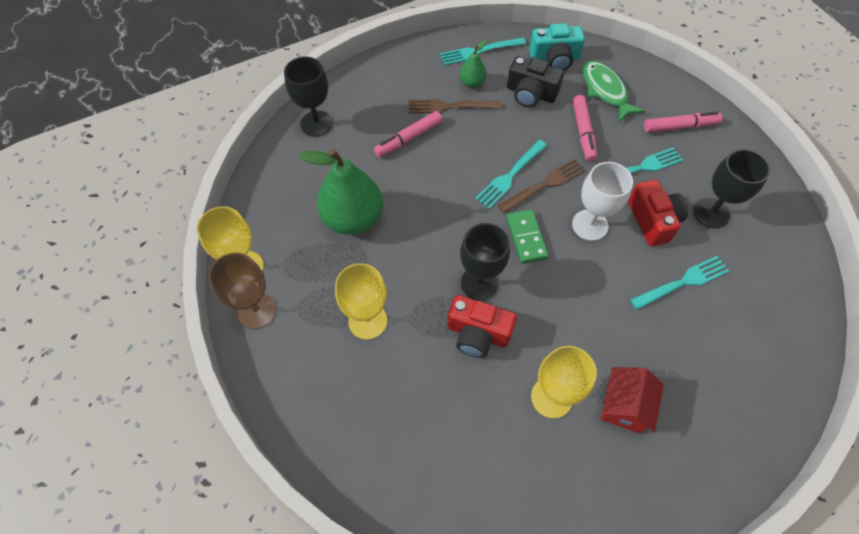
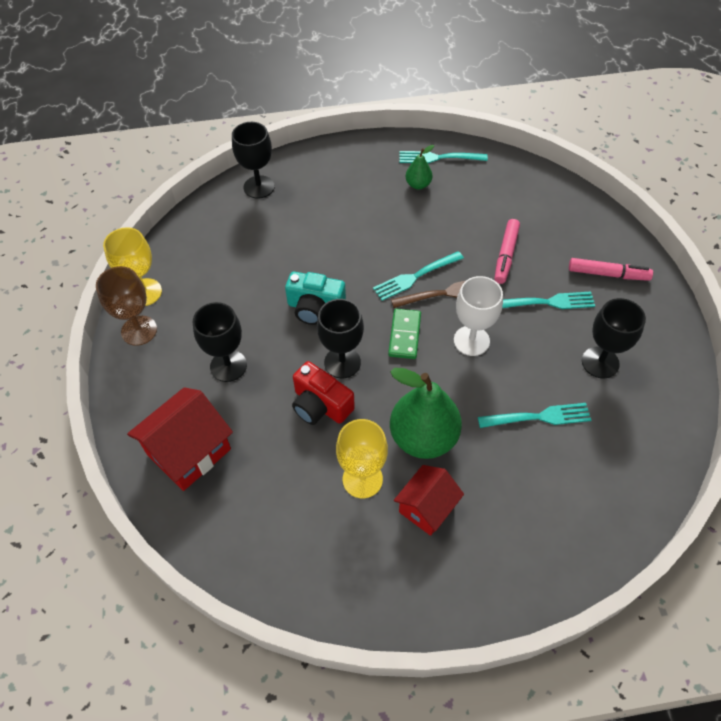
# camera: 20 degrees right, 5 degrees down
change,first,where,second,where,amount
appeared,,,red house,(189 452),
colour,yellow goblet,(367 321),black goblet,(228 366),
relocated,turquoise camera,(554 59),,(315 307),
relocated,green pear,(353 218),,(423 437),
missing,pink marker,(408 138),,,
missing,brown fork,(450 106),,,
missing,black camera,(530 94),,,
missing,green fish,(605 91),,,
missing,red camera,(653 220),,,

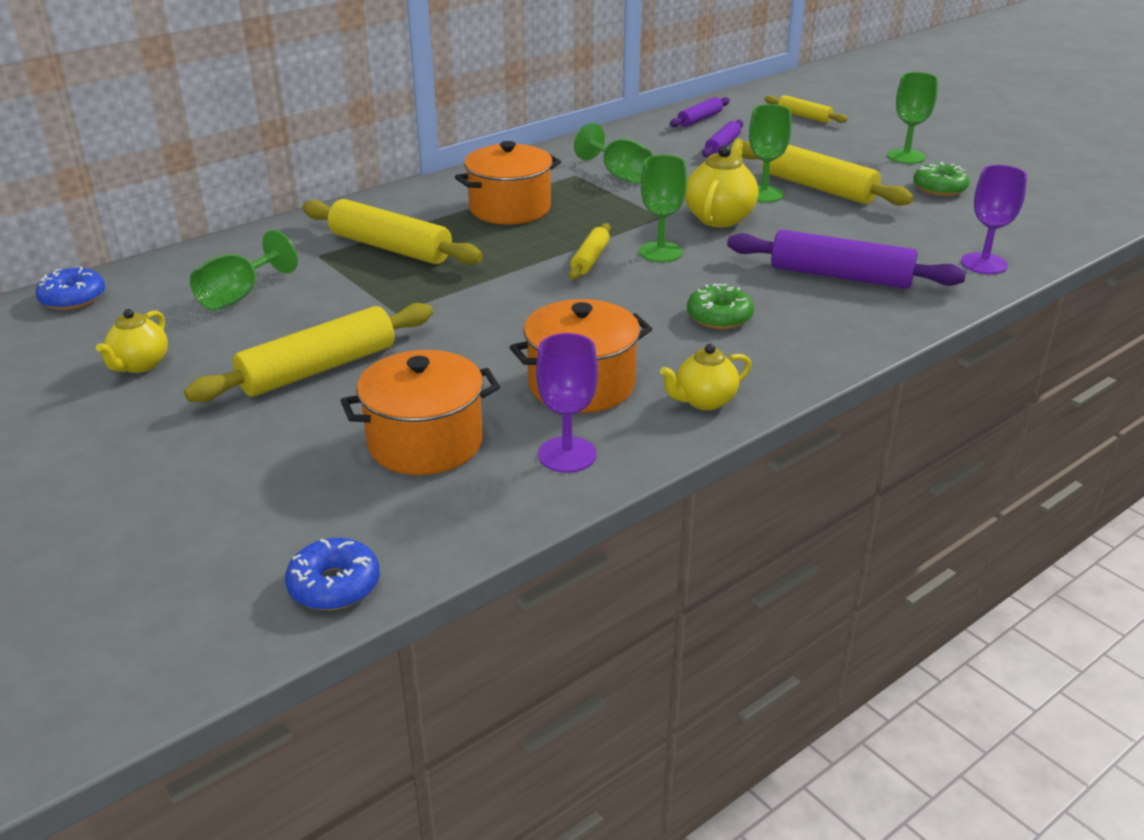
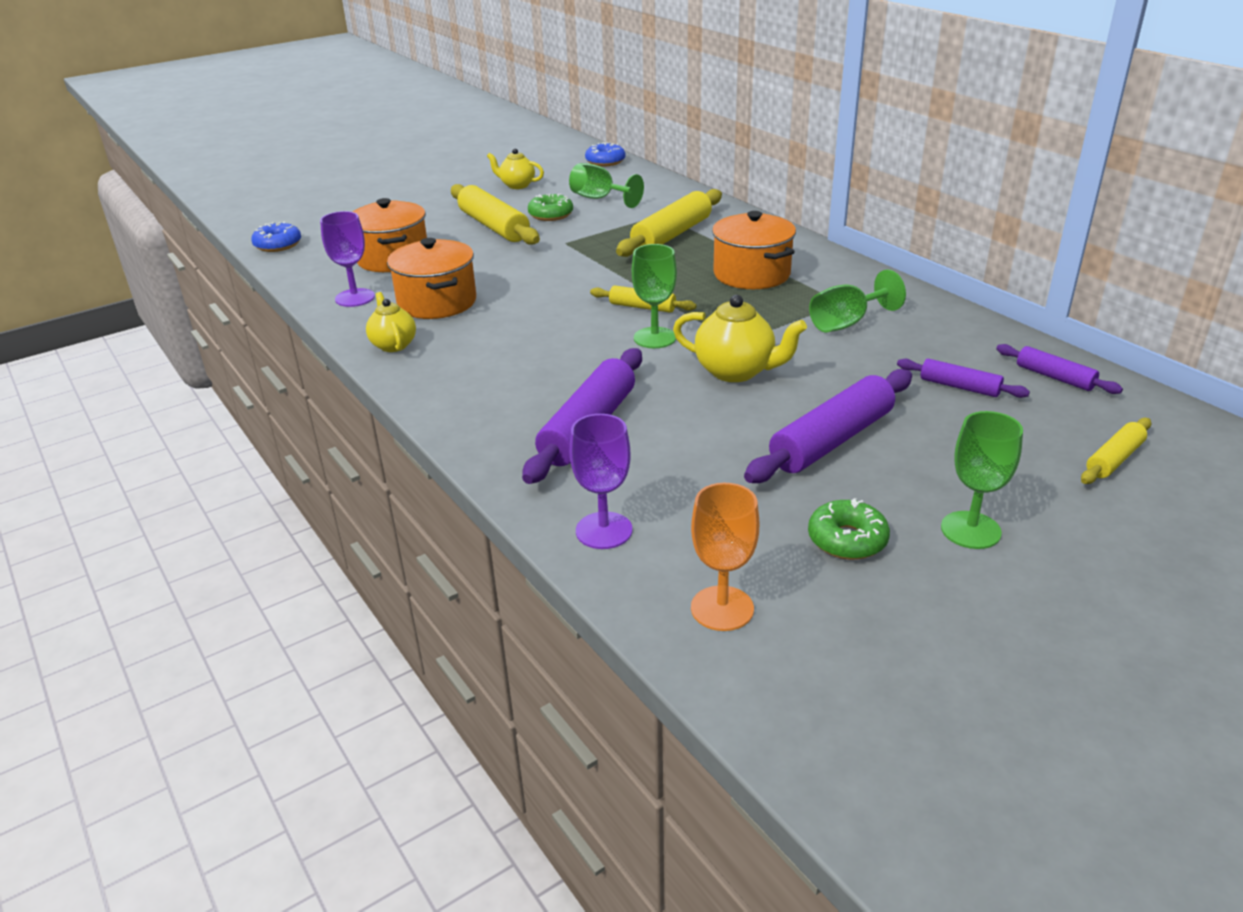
# camera: 95 degrees right, 0 degrees up
change,first,where,second,where,amount
relocated,green donut,(719 317),,(551 215),
appeared,,,orange goblet,(722 608),
colour,yellow rolling pin,(817 187),purple rolling pin,(832 440),
missing,green goblet,(763 194),,,

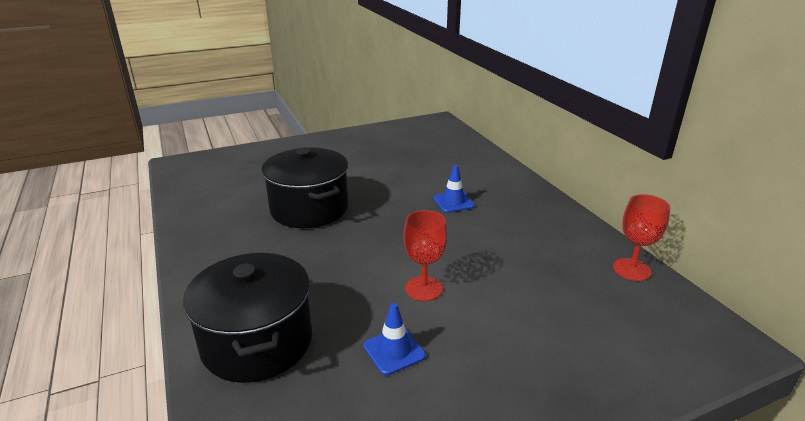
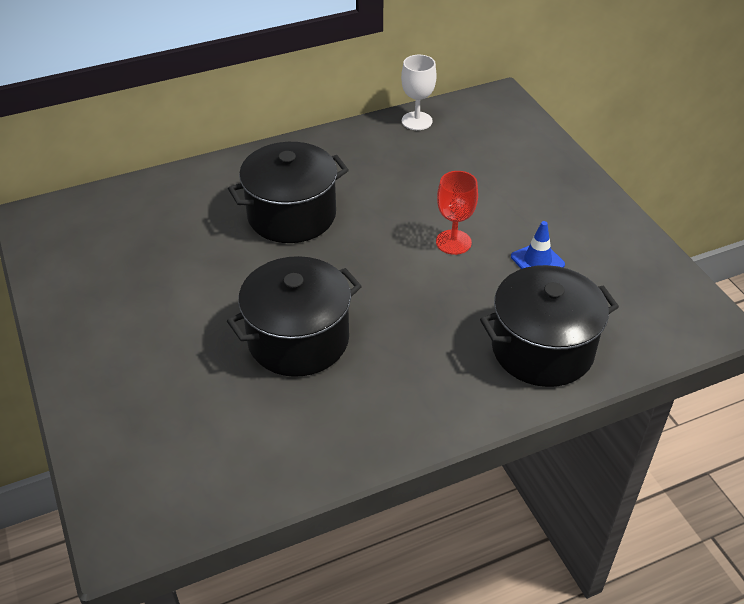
# camera: 90 degrees left, 15 degrees up
change,first,where,second,where,amount
exchanged,blue traffic cone,(453 202),black pot,(291 215),
colour,red goblet,(631 269),white goblet,(417 121),

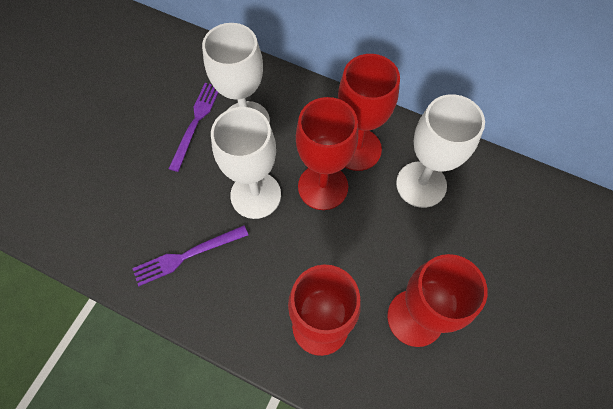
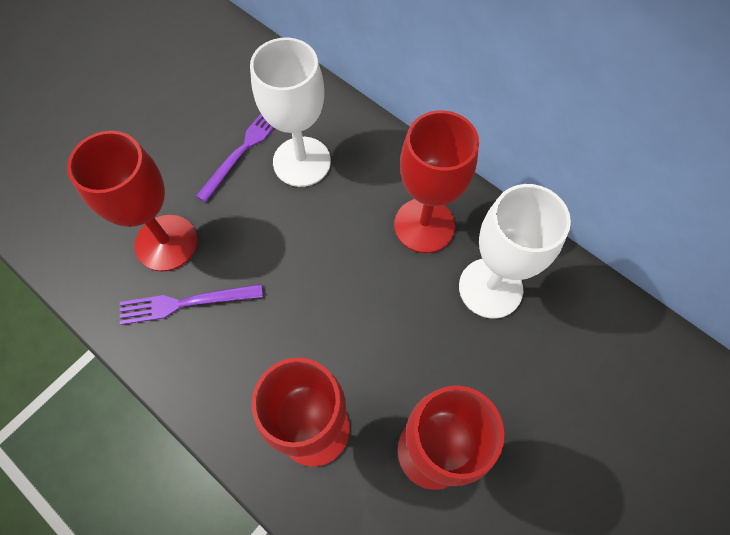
# camera: 15 degrees right, 0 degrees up
change,first,where,second,where,amount
relocated,red goblet,(323 187),,(166 243),
missing,white goblet,(255 195),,,

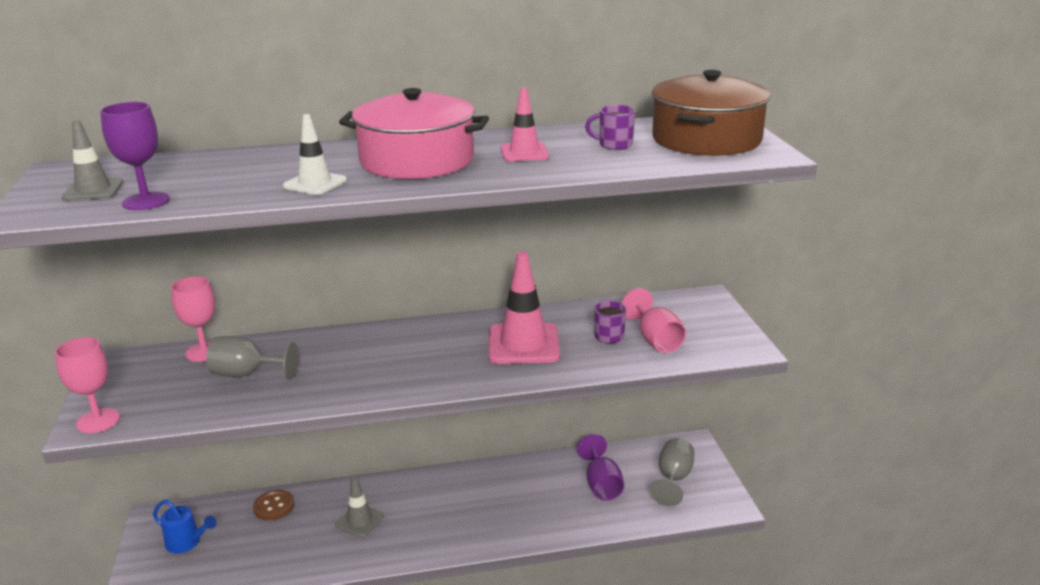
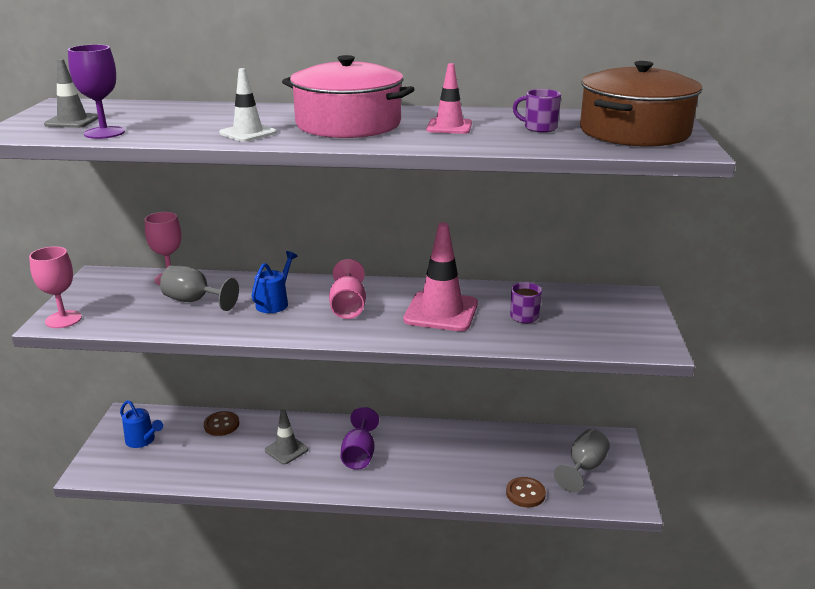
# camera: 15 degrees right, 0 degrees up
change,first,where,second,where,amount
appeared,,,blue watering can,(275 302),
relocated,pink goblet,(655 340),,(348 307),
relocated,purple goblet,(601 484),,(359 454),
appeared,,,brown button,(525 493),

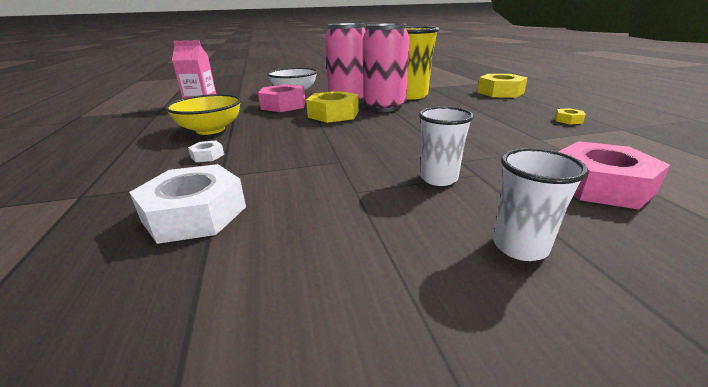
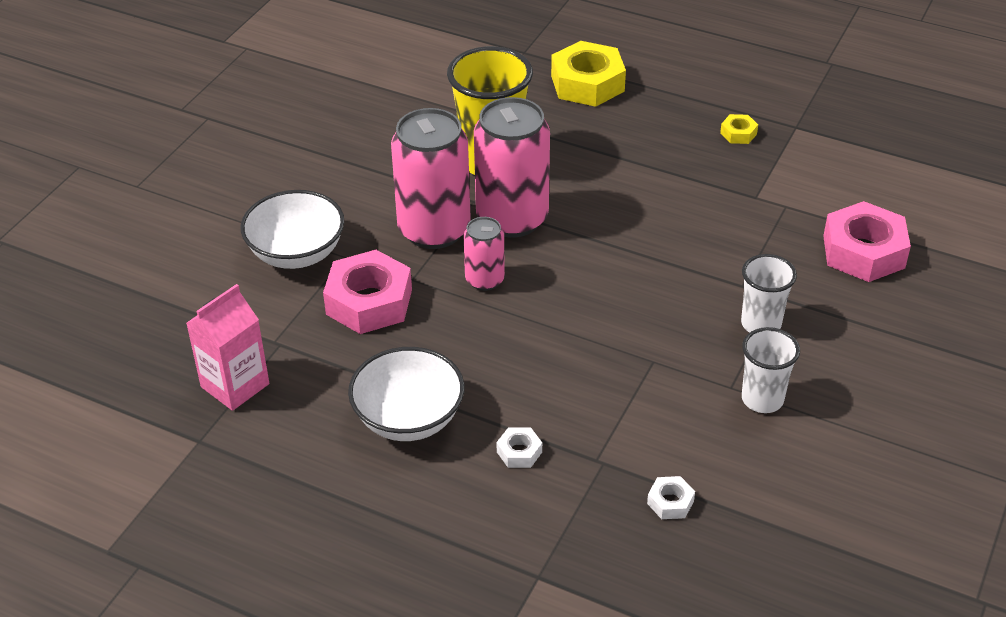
# camera: 50 degrees left, 15 degrees up
change,first,where,second,where,amount
colour,yellow bowl,(210 130),white bowl,(408 419),
exchanged,yellow nut,(333 114),pink can,(484 280),
size,white nut,(195 214),,(670 502),x0.45
relocated,white cup,(520 246),,(762 399),

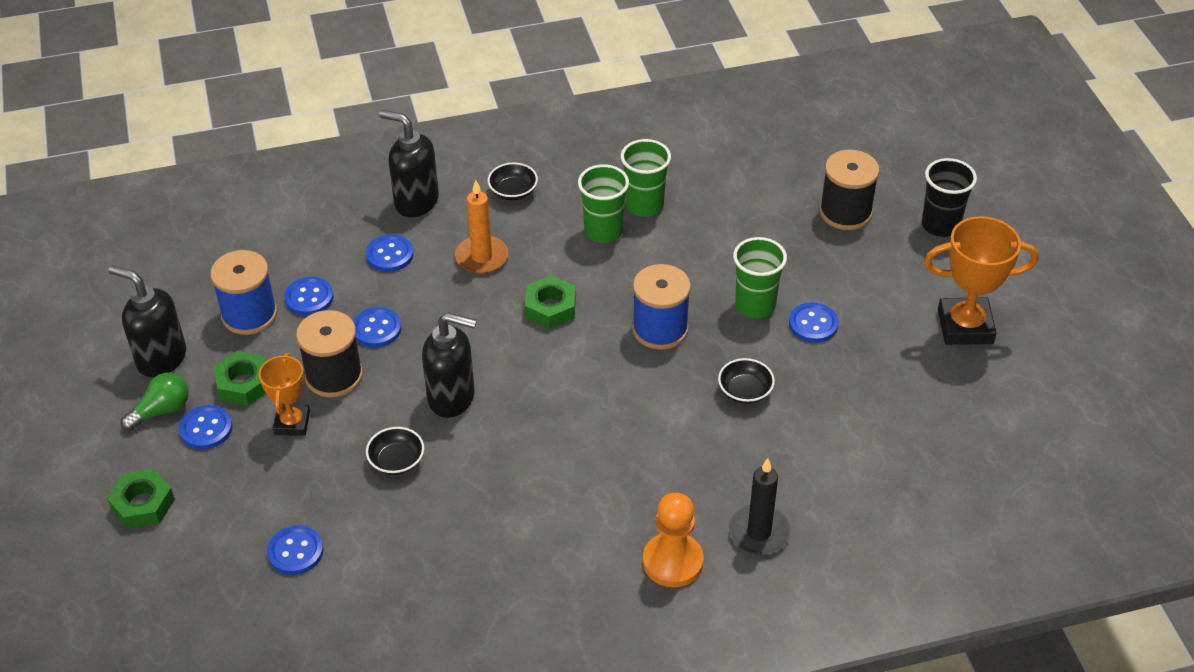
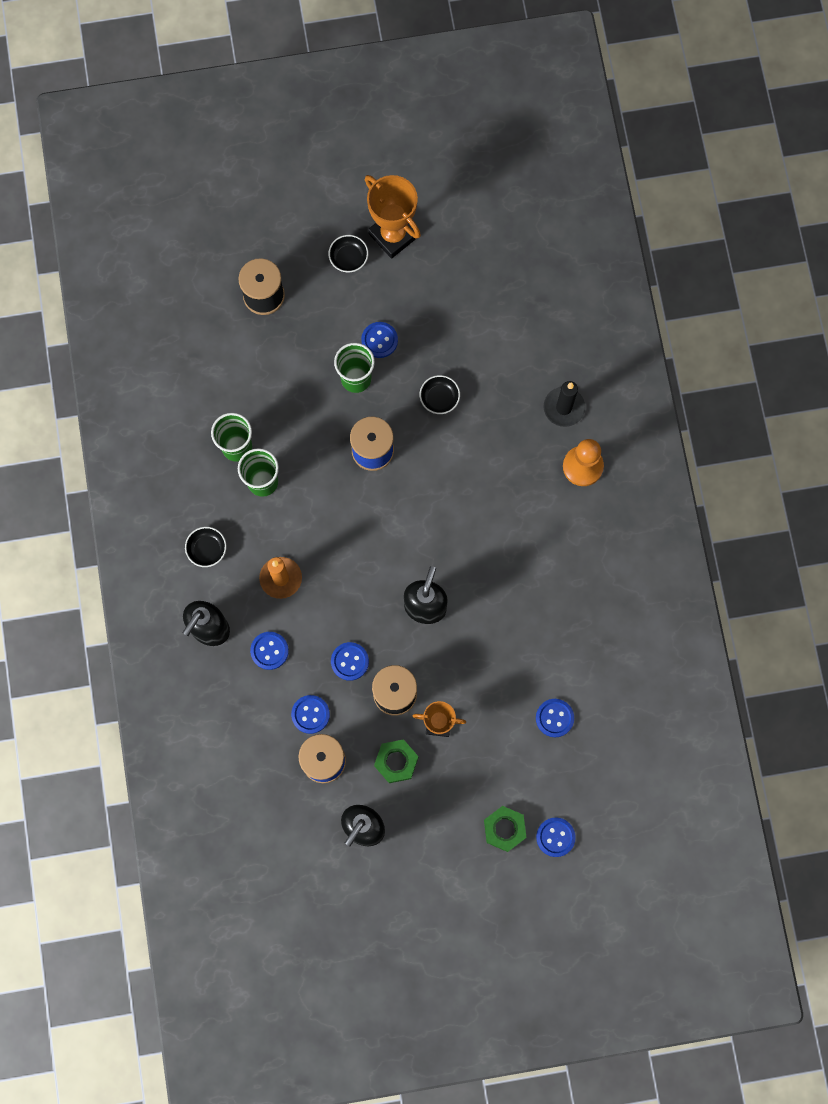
# camera: 85 degrees left, 30 degrees up
change,first,where,second,where,amount
relocated,black bowl,(396 461),,(348 258),
spun,orange trophy,(965 326),,(393 235),45 degrees counterclockwise
relocated,blue button,(206 429),,(555 837),
missing,green light bulb,(162 410),,,
missing,green nut,(550 308),,,
missing,black cup,(940 225),,,

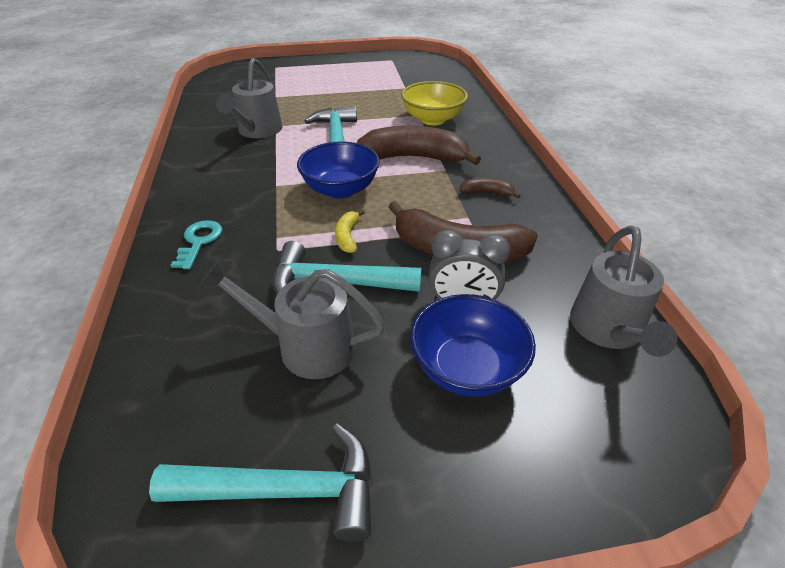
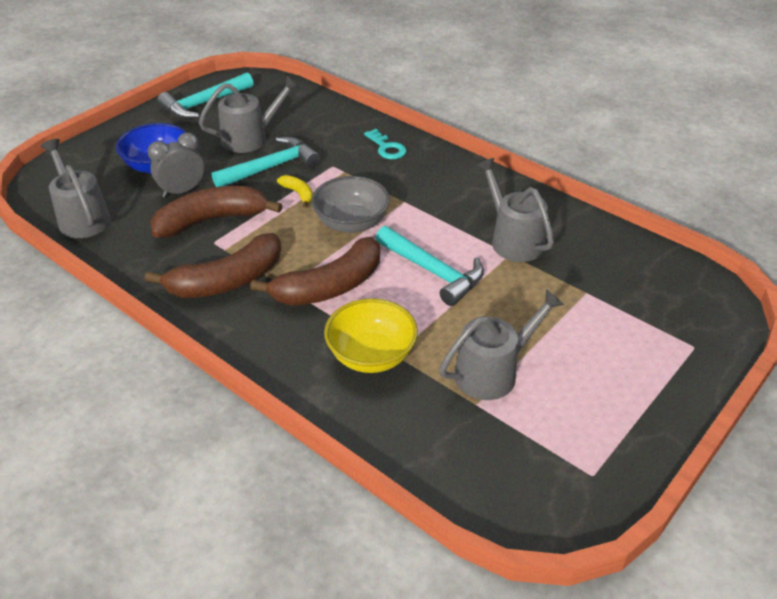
# camera: 140 degrees right, 0 degrees up
change,first,where,second,where,amount
size,brown banana,(487 193),,(227 281),x2.26
colour,blue bowl,(340 189),grey bowl,(351 223),
appeared,,,grey watering can,(493 372),

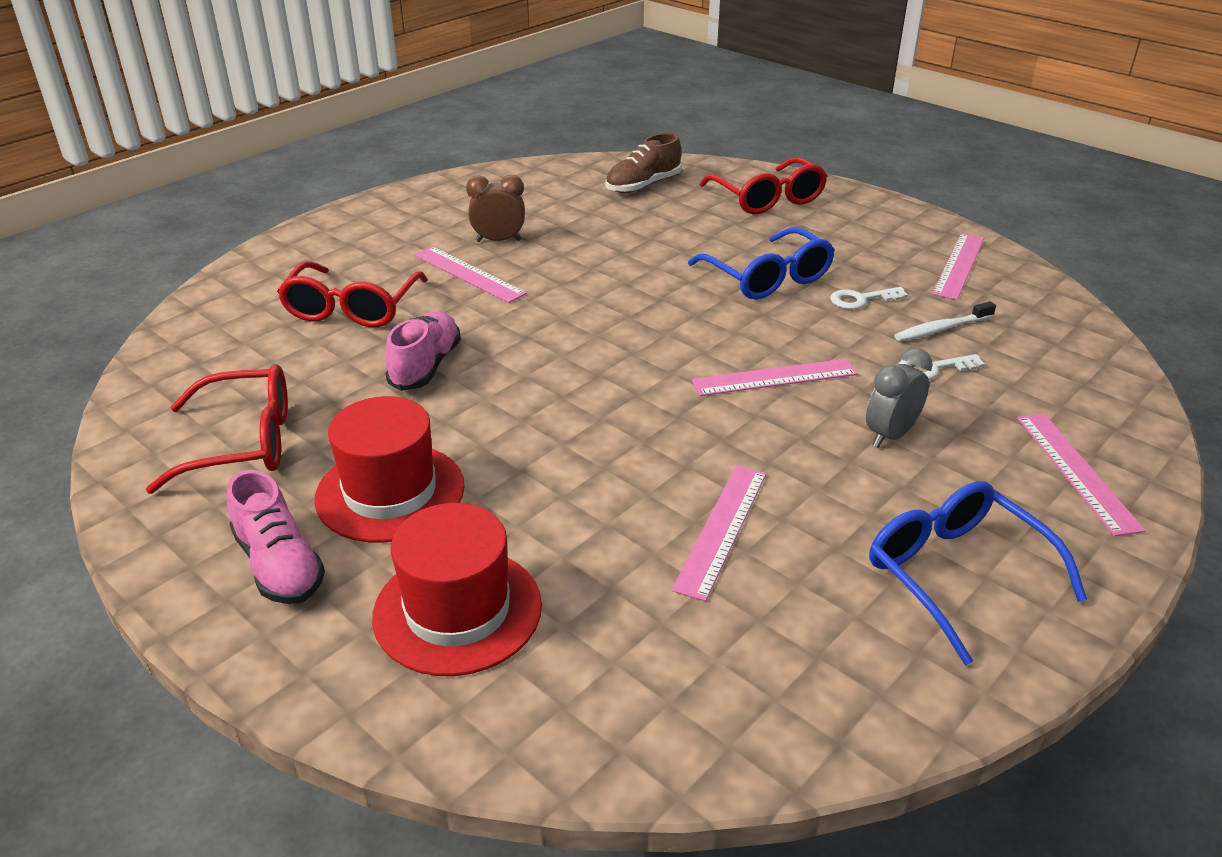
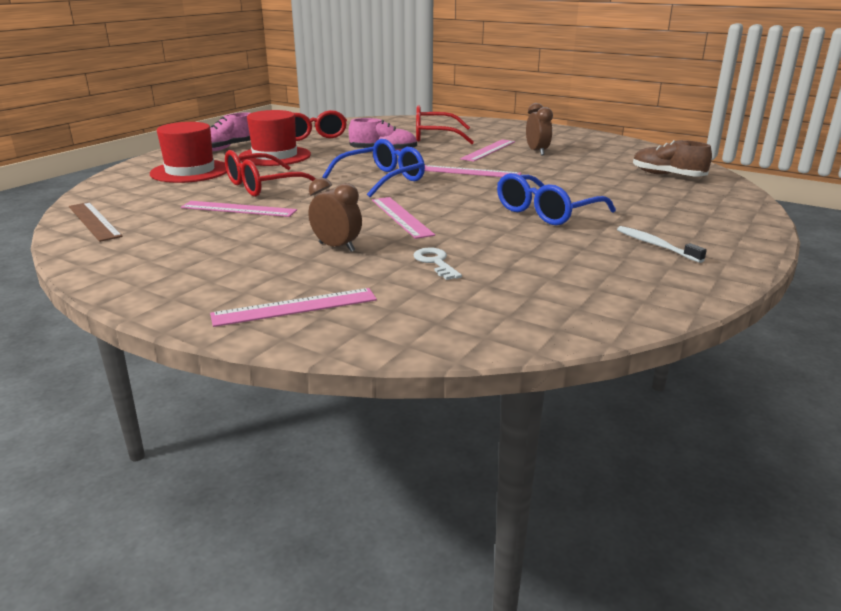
# camera: 80 degrees right, 10 degrees down
change,first,where,second,where,amount
appeared,,,brown ruler,(94 221),
relocated,red glasses,(768 199),,(263 186),
colour,grey clock,(890 435),brown clock,(336 247),
relocated,blue glasses,(955 573),,(382 179),
relocated,pink ruler,(959 265),,(470 172),
relocated,white toothbrush,(941 329),,(655 245),
missing,white key,(861 299),,,

